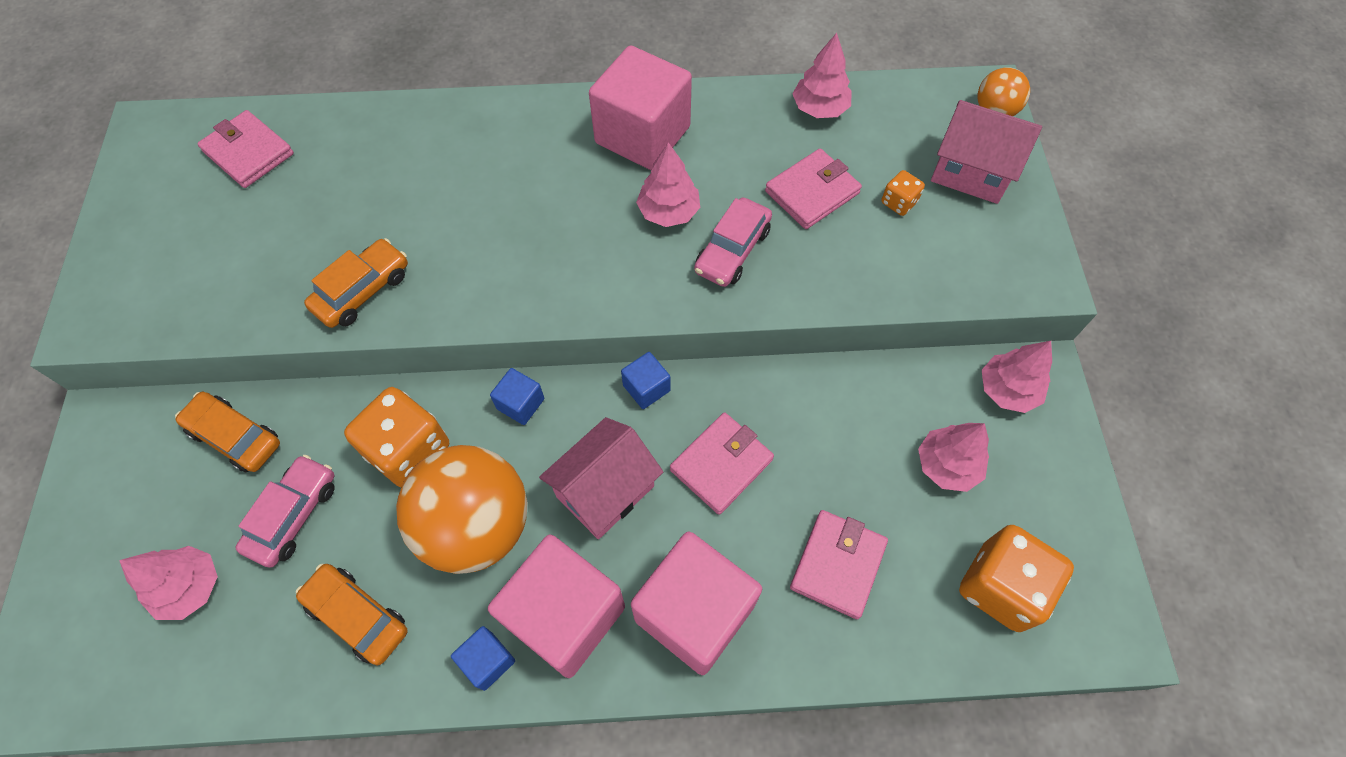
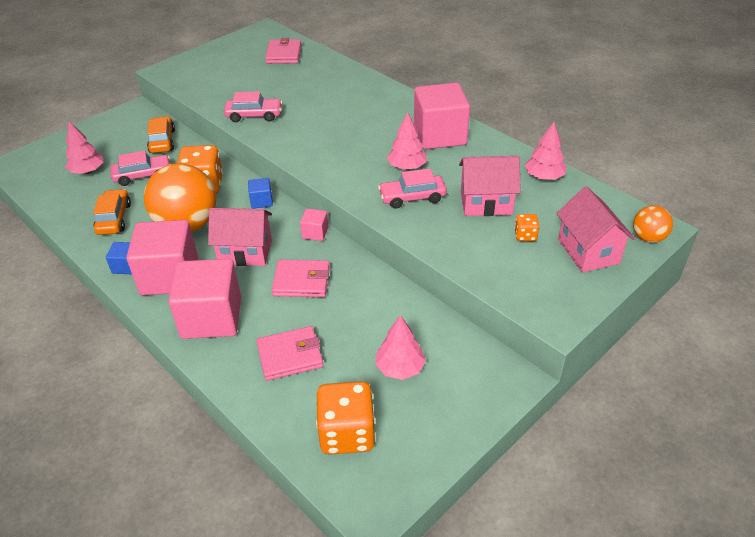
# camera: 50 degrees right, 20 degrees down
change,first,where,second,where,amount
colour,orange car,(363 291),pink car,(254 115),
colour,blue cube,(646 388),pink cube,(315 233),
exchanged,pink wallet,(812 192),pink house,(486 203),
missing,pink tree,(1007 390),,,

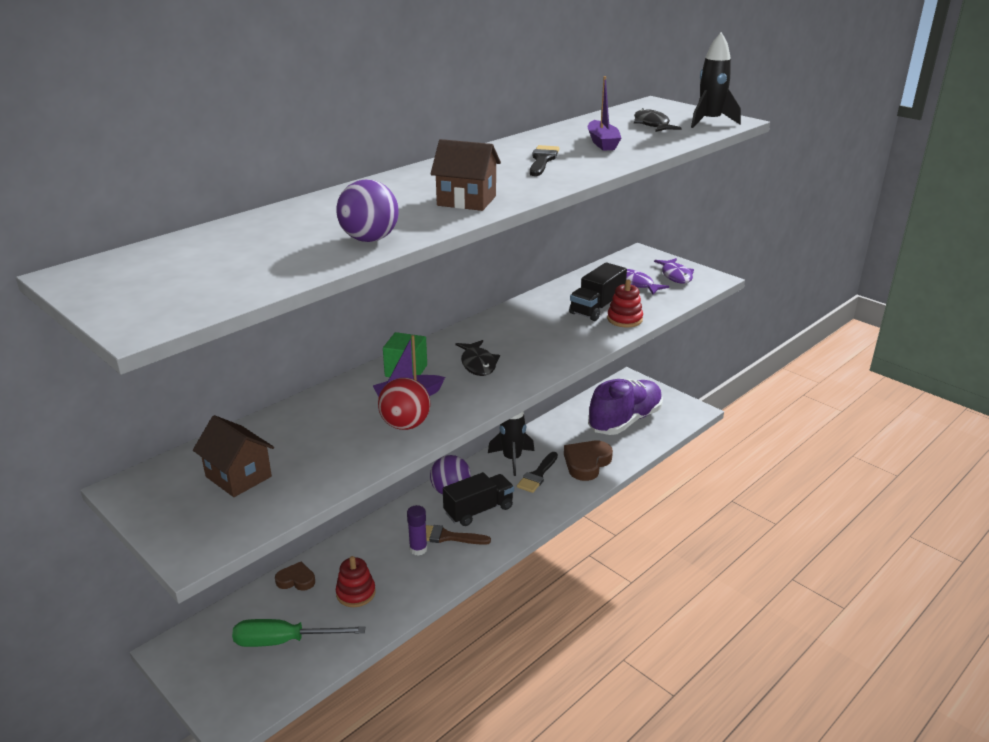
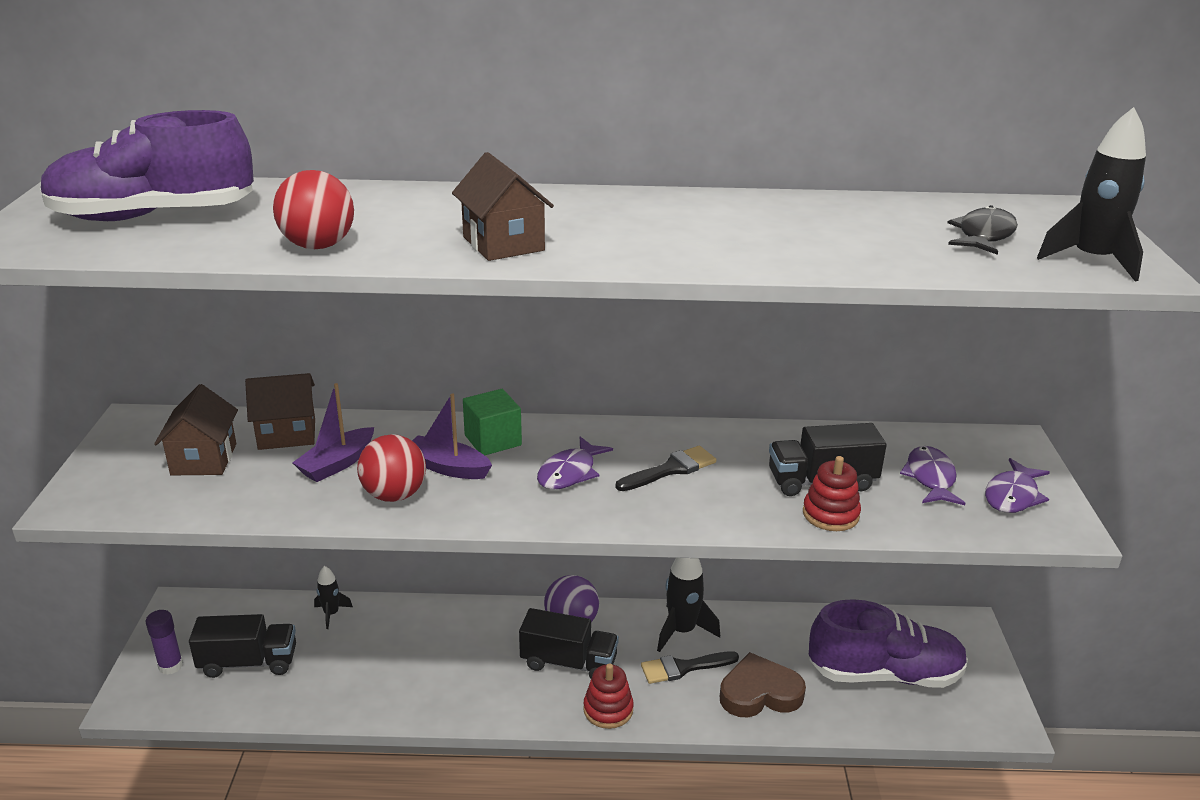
# camera: 45 degrees right, 0 degrees up
change,first,where,second,where,amount
appeared,,,purple shoe,(153 216),
relocated,purple glue stick,(418 549),,(170 666),
exchanged,green screwdriver,(284 641),black truck,(248 662),
appeared,,,brown house,(287 434),
colour,purple ball,(369 239),red ball,(318 246),
relocated,purple boat,(602 143),,(337 464),
exchanged,brown heart,(296 580),black rocket,(331 614),
colour,black fish,(478 364),purple fish,(570 472),
relocated,red stacking toy,(356 593),,(608 710),
relocated,black brush,(542 160),,(671 469),
missing,brown brush,(447 537),,,

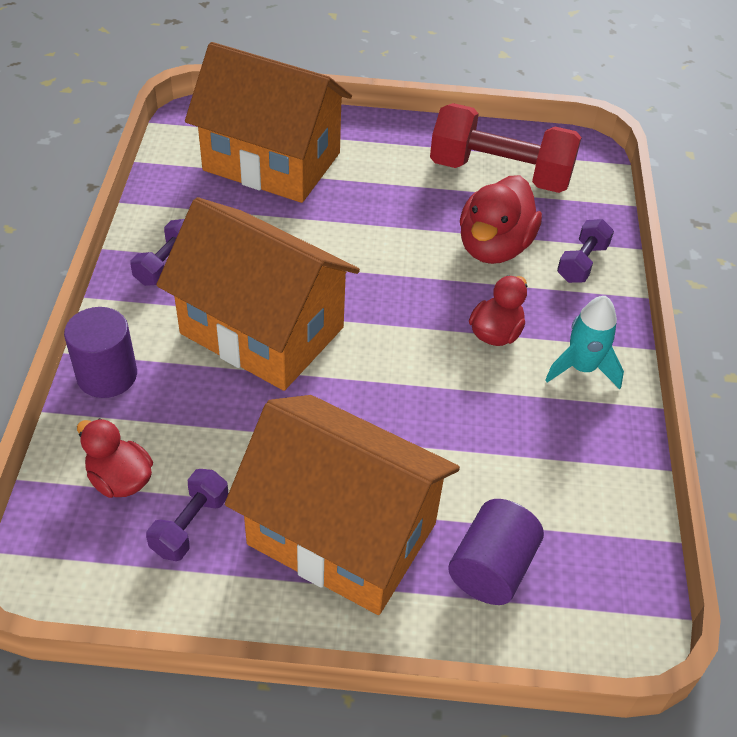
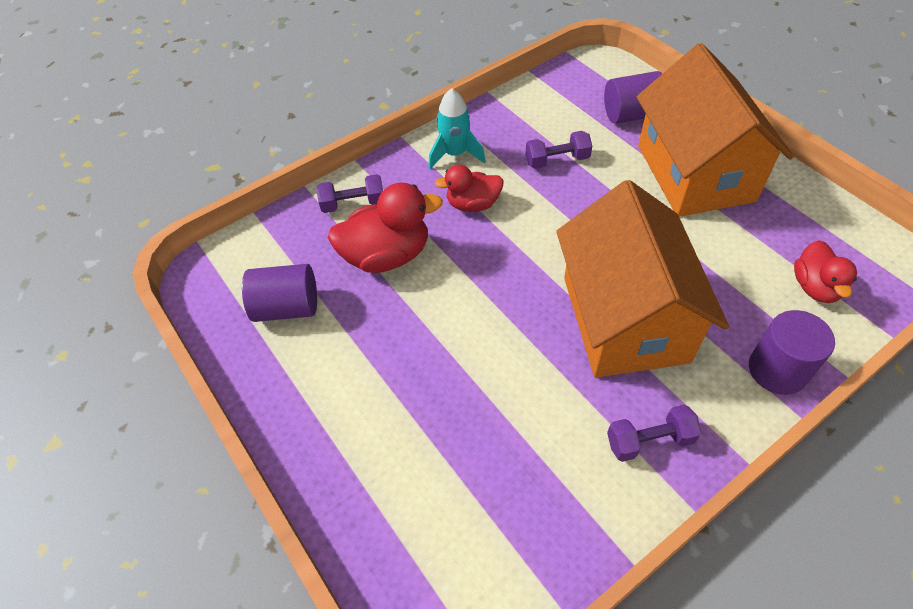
# camera: 125 degrees left, 5 degrees up
change,first,where,second,where,amount
exchanged,red dumbbell,(500 173),purple cylinder,(287 307),
relocated,purple dumbbell,(190 525),,(557 160),
missing,orange house,(272 161),,,

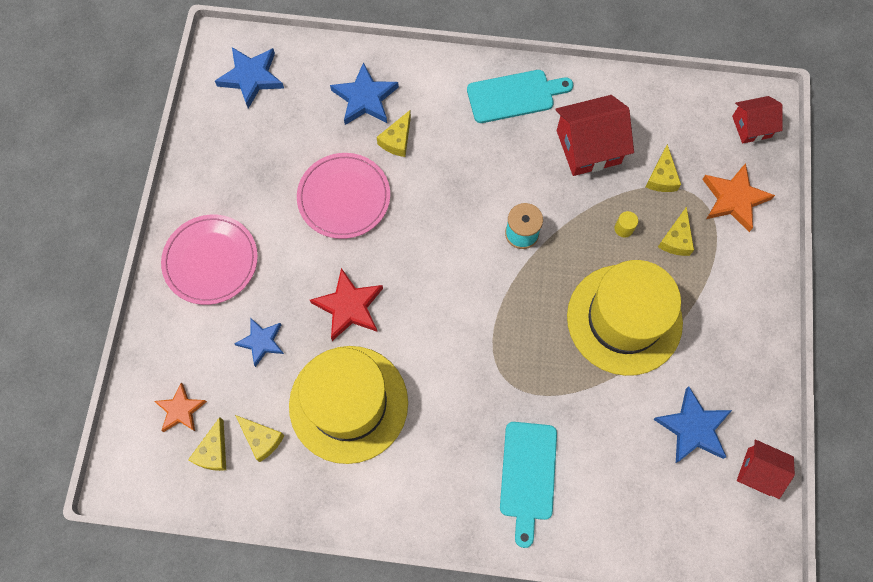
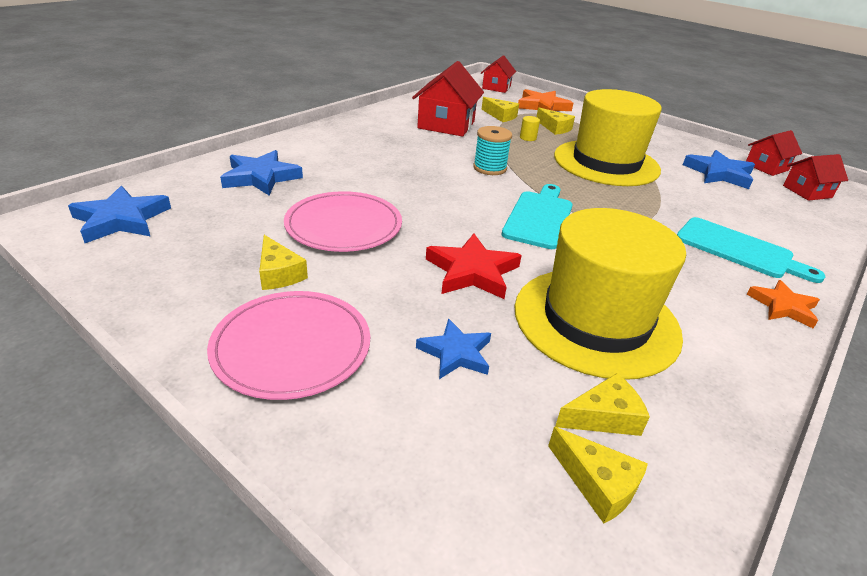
# camera: 60 degrees left, 35 degrees down
change,first,where,second,where,amount
relocated,yellow cheese,(397 140),,(279 273),
relocated,turquoise cutting board,(514 96),,(539 217),
relocated,orange star,(181 410),,(783 307),
appeared,,,red house,(807 191),

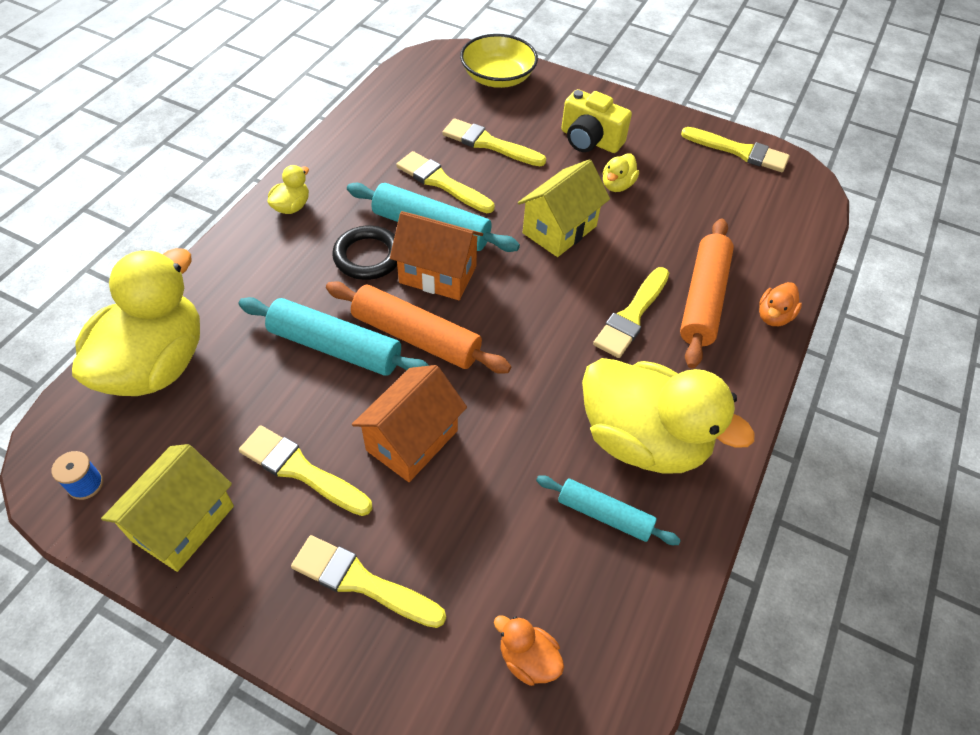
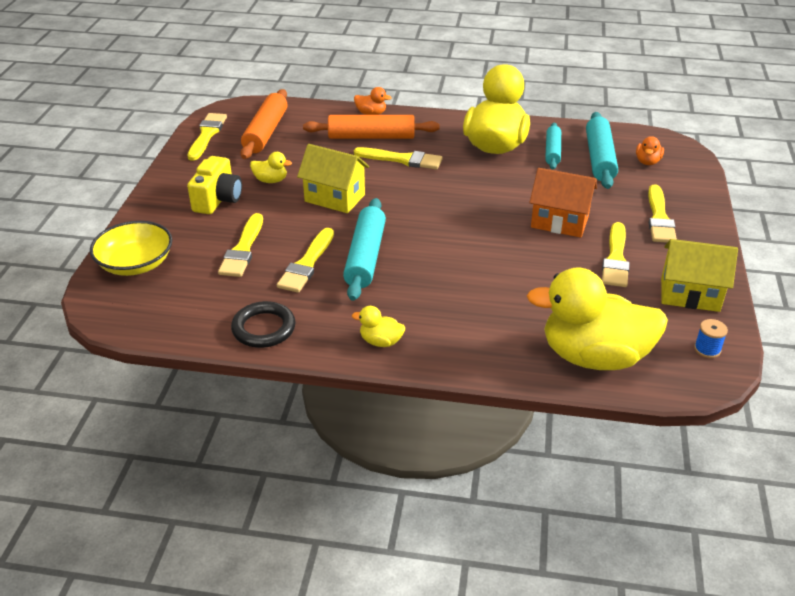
# camera: 105 degrees left, 15 degrees down
change,first,where,second,where,amount
relocated,black ring,(368 256),,(264 328),
relocated,orange rolling pin,(416 337),,(266 132),
relocated,turquoise rolling pin,(335 347),,(599 158),
missing,orange house,(438 274),,,

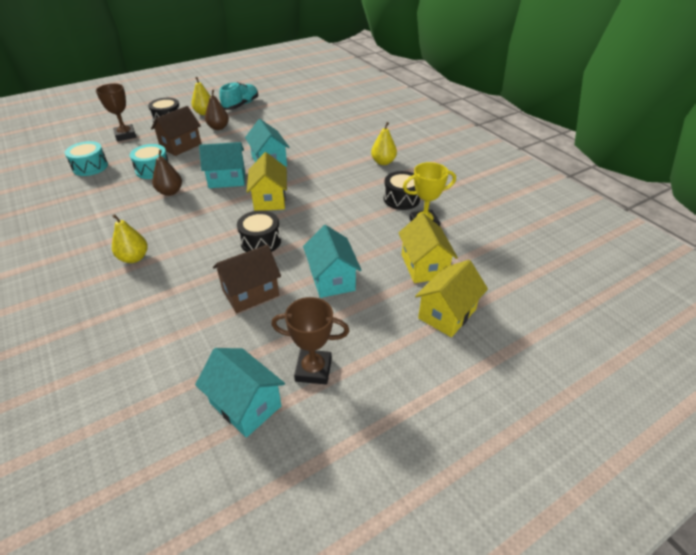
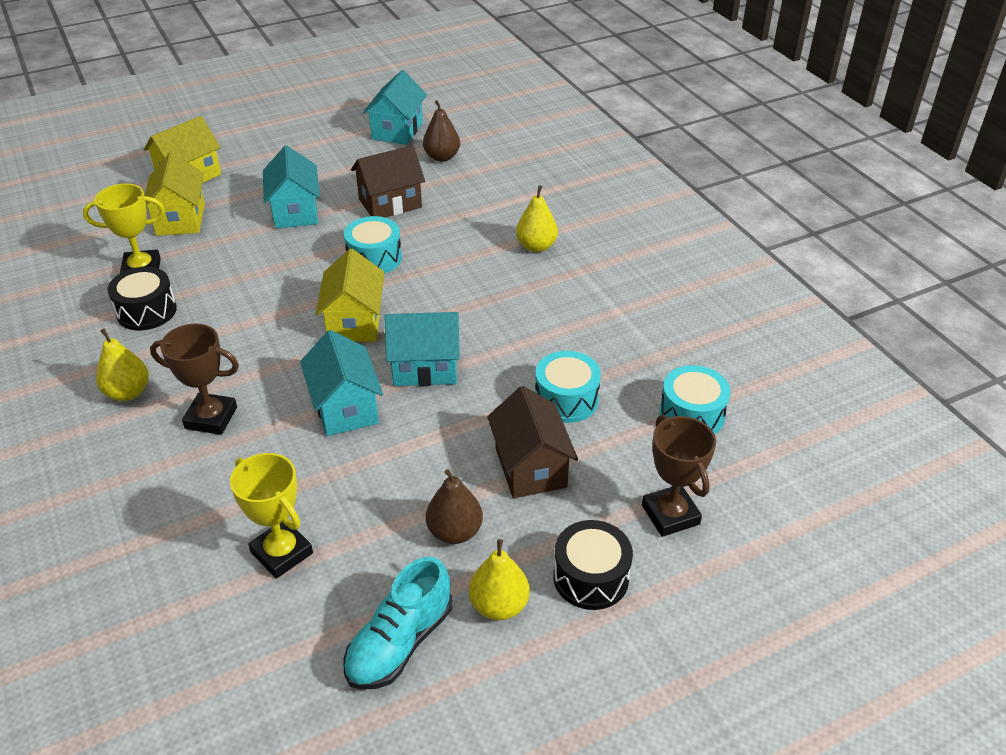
# camera: 175 degrees left, 0 degrees up
change,first,where,second,where,amount
relocated,brown trophy,(313 370),,(211 418),
appeared,,,yellow trophy,(281 553),
colour,black drum,(260 241),turquoise drum,(374 258),
spun,turquoise house,(245 404),,(397 130),60 degrees clockwise
relocated,brown pear,(170 192),,(442 157),
spun,brown house,(181 146),,(530 467),60 degrees counterclockwise

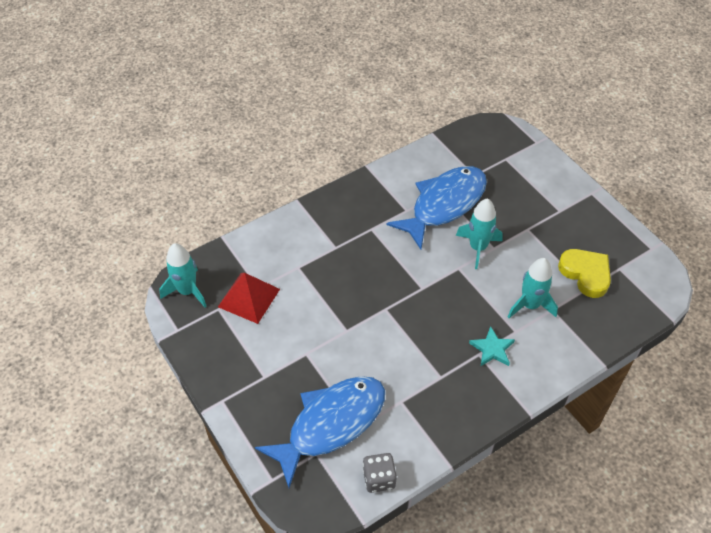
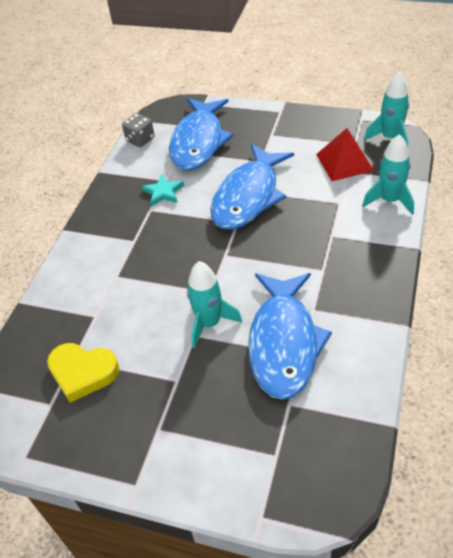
# camera: 145 degrees right, 5 degrees down
change,first,where,second,where,amount
relocated,turquoise star,(492 349),,(163 192),
appeared,,,blue fish,(248 197),
relocated,turquoise rocket,(530 305),,(390 200),

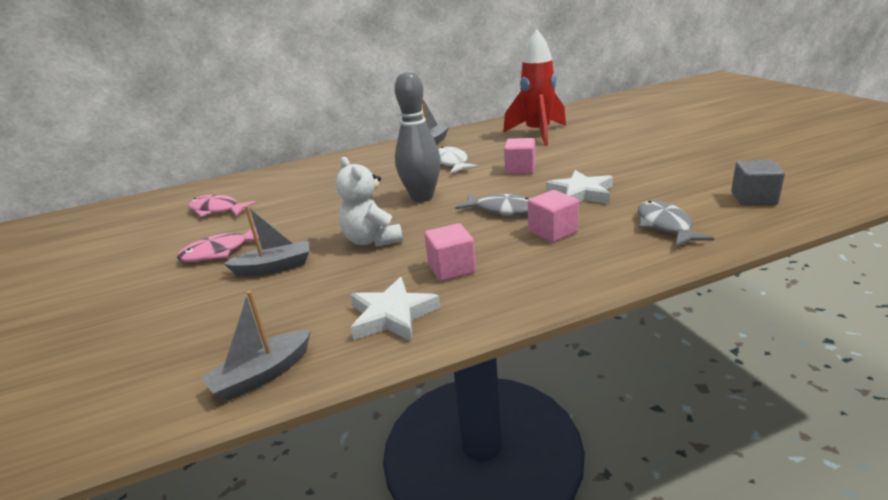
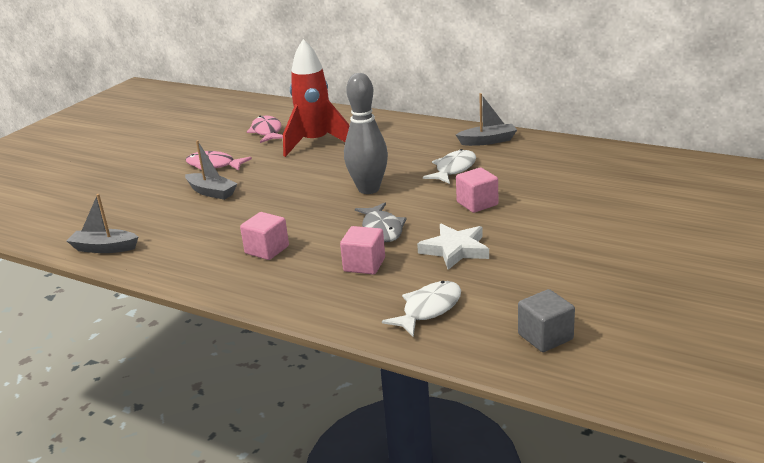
# camera: 50 degrees right, 0 degrees up
change,first,where,second,where,amount
relocated,red rocket,(538 134),,(315 143),
colour,grey fish,(665 226),white fish,(428 309),
missing,white teddy bear,(372 240),,,
missing,white star,(392 315),,,

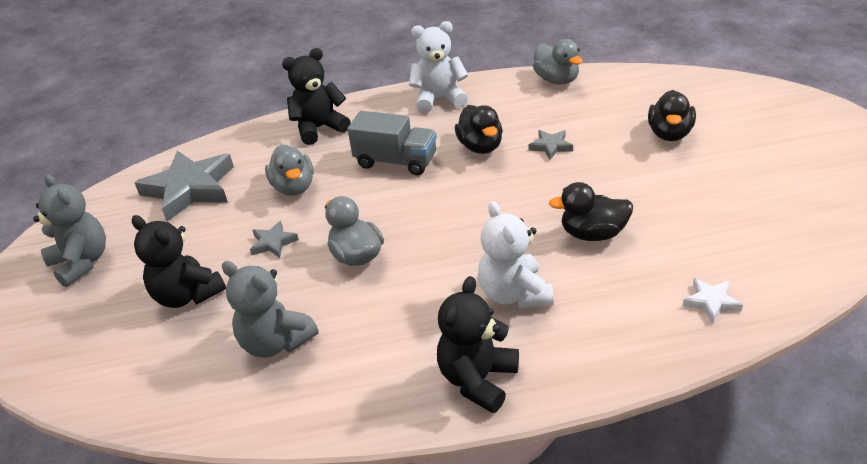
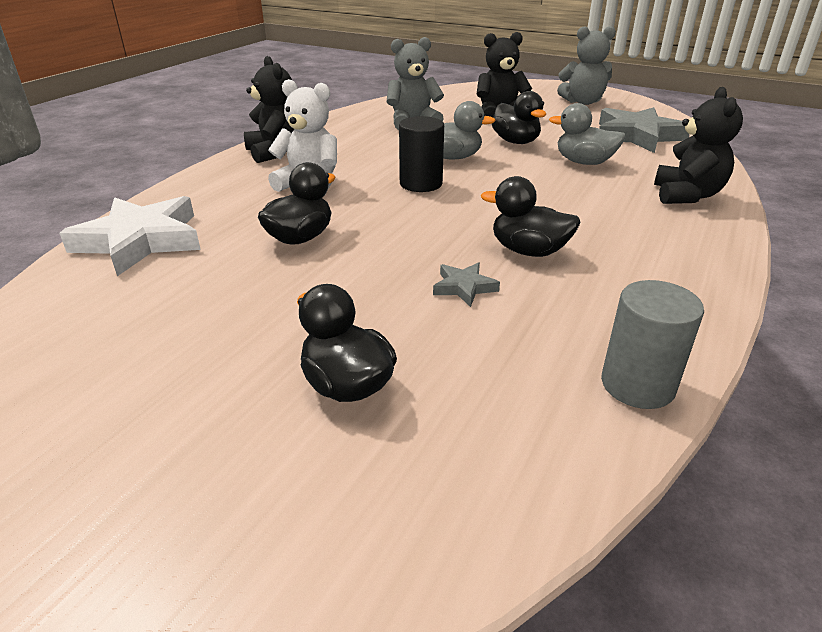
# camera: 125 degrees right, 5 degrees down
change,first,where,second,where,amount
size,white star,(711 302),,(140 241),x2.19
appeared,,,black cylinder,(421 184),
exchanged,grey star,(273 243),black duck,(516 142),
exchanged,grey duck,(557 80),grey cylinder,(637 385),
missing,grey truck,(396 161),,,
missing,white teddy bear,(439 99),,,

